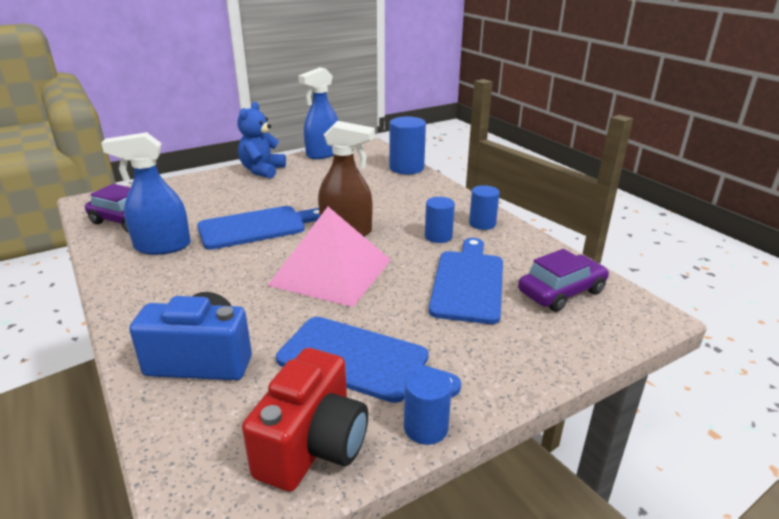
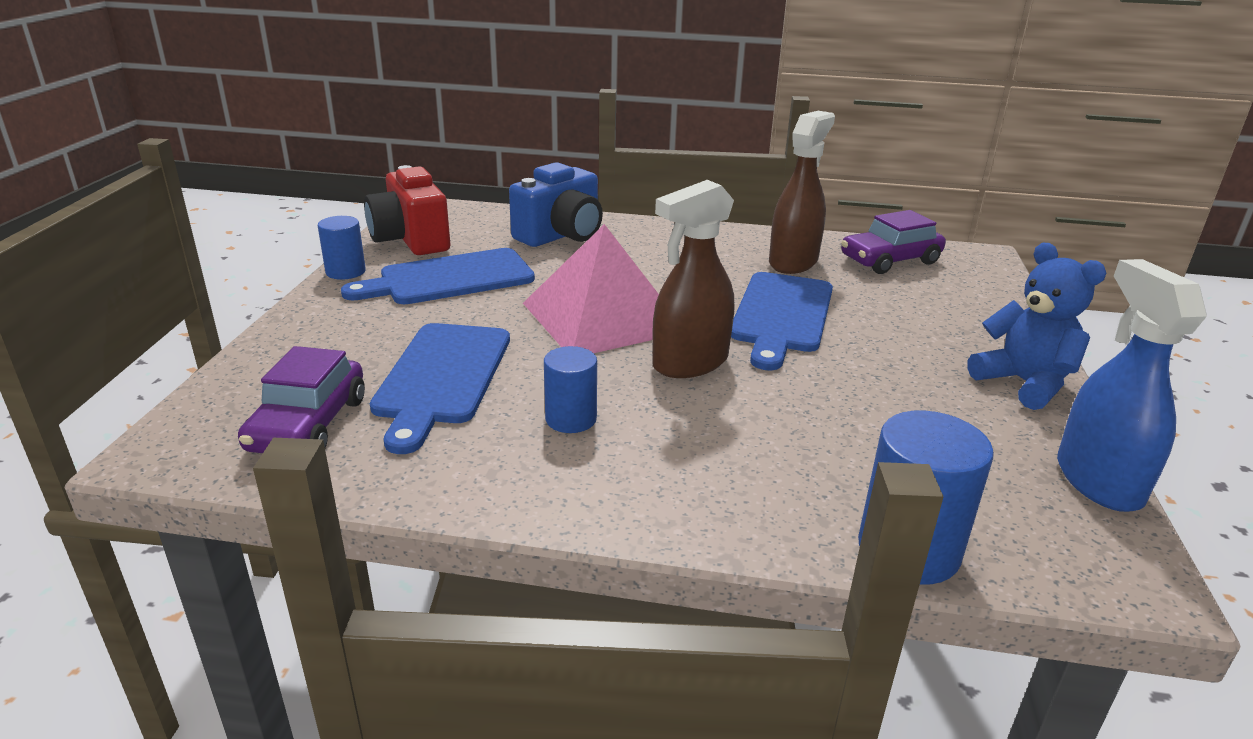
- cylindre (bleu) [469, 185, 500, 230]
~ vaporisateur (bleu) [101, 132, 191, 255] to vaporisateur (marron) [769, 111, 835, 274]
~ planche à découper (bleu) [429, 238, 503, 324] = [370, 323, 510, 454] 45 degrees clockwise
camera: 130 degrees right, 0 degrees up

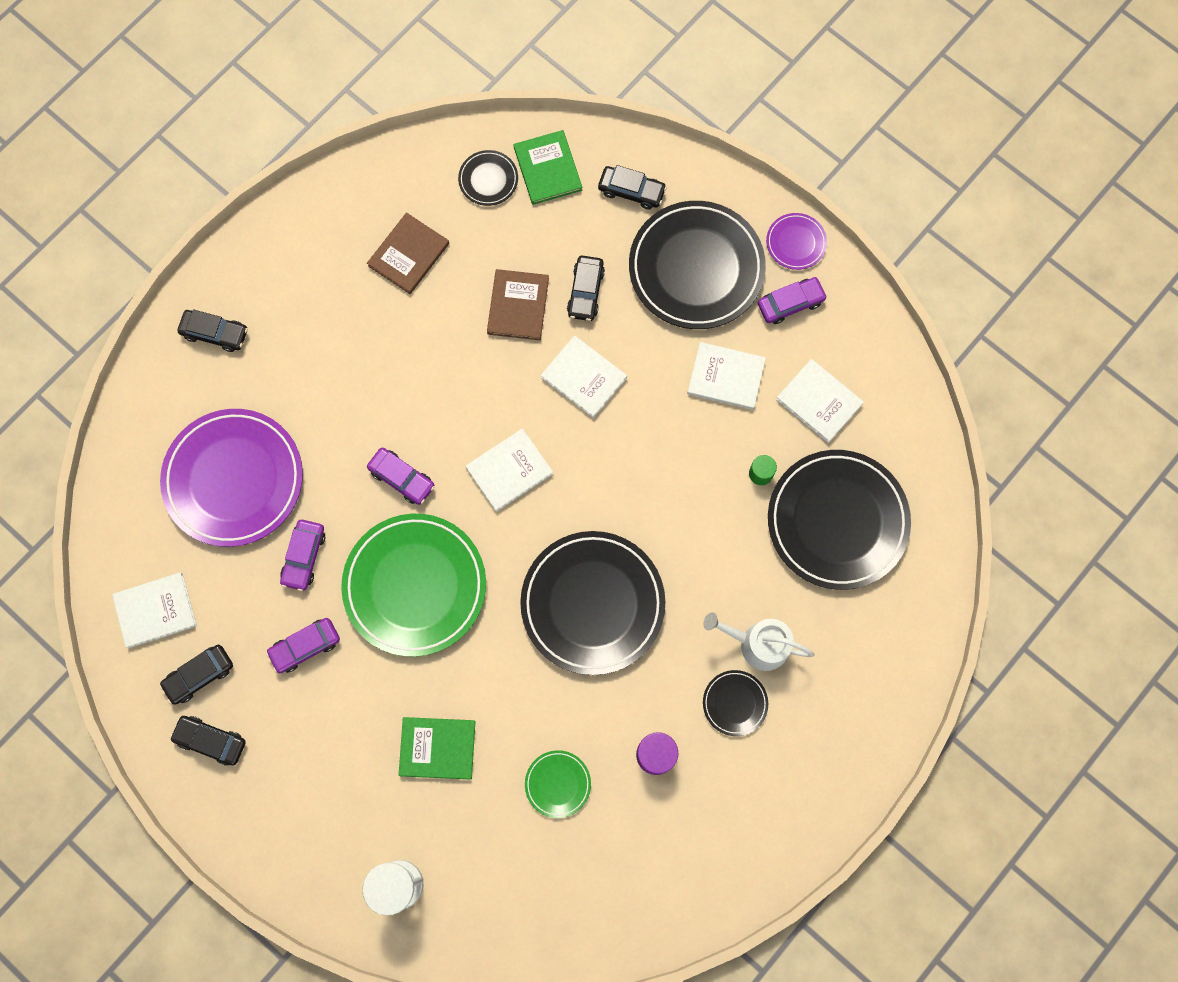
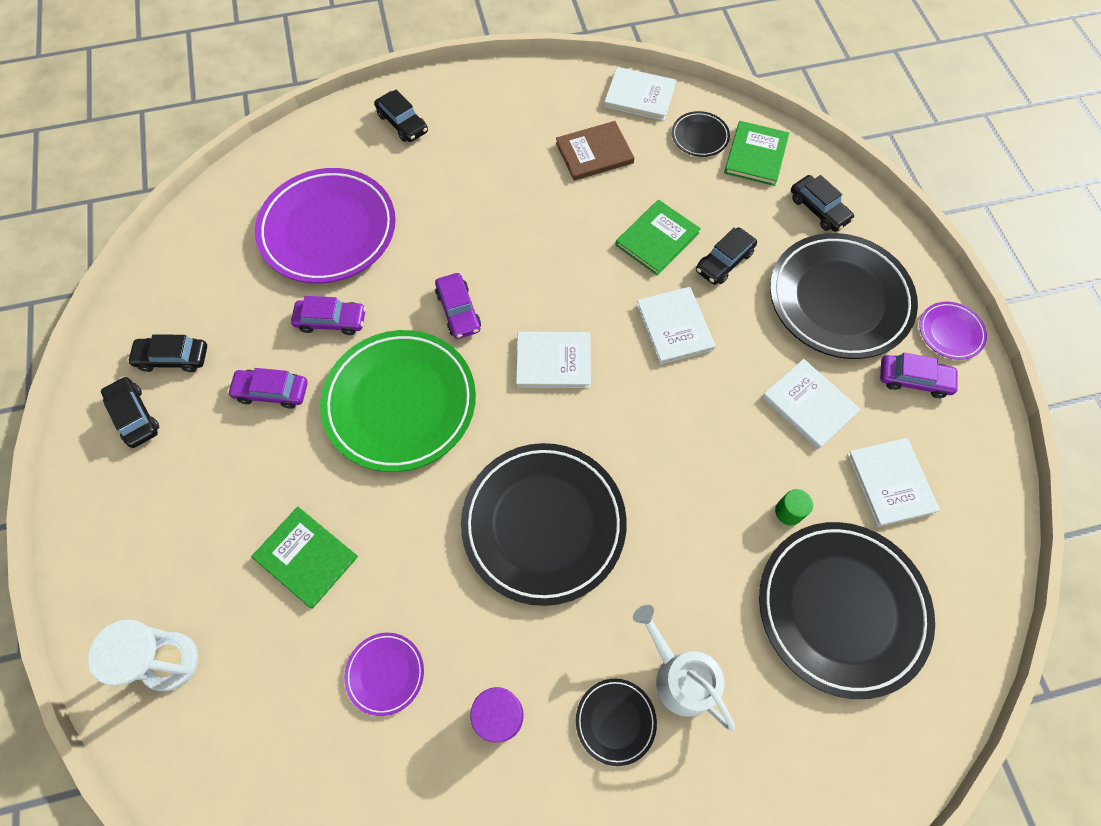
~ livre (blanc) [112, 572, 197, 648] to [604, 67, 676, 121]
~ livre (marron) [487, 269, 549, 340] to livre (vert) [615, 200, 701, 276]
~ assiette (vert) [525, 750, 591, 818] to assiette (violet) [344, 633, 424, 716]
~ voiture (violet) [280, 520, 325, 591] = [291, 296, 366, 335] 135 degrees counterclockwise
camera: 35 degrees right, 10 degrees down

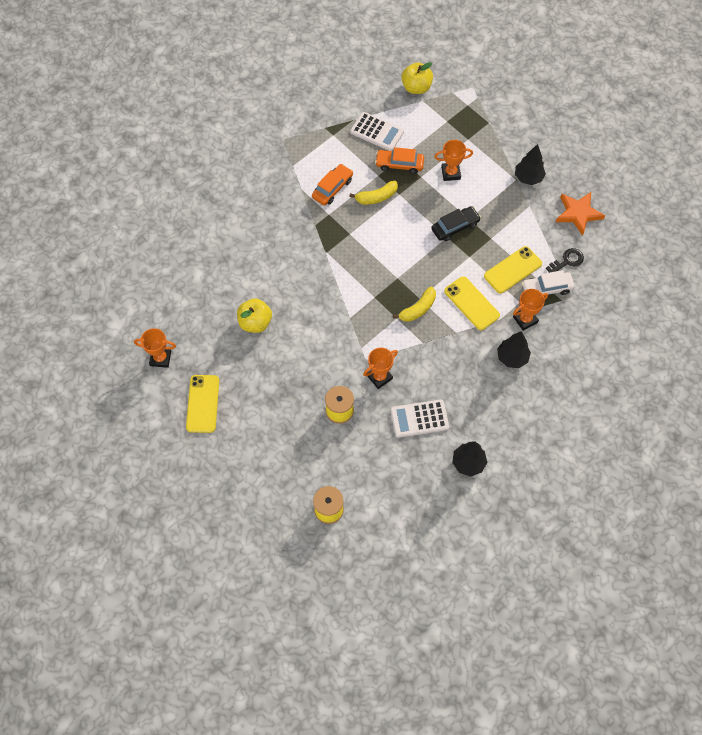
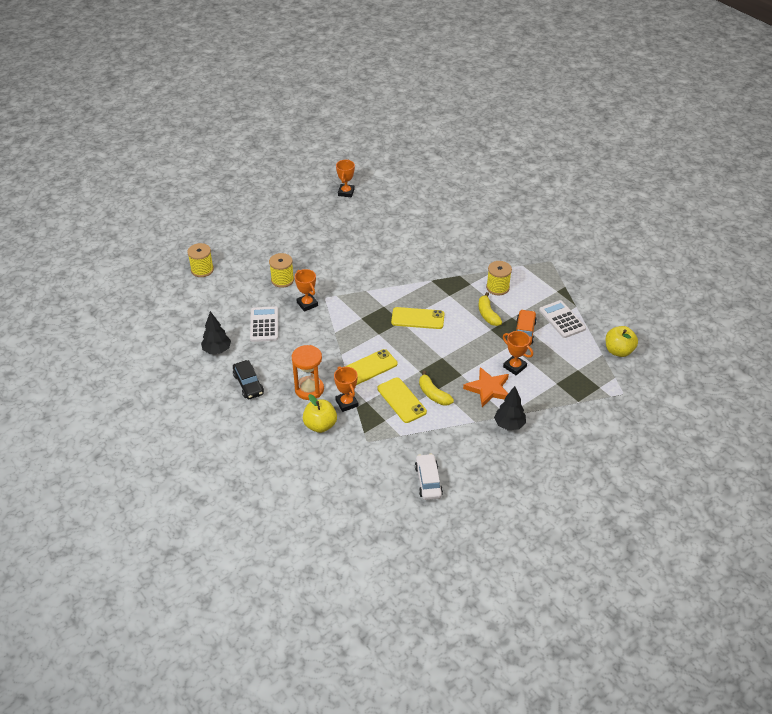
- clé (noir) [546, 248, 584, 273]
~ téléphone (jaune) [186, 375, 219, 433] to [391, 307, 444, 329]
~ pomme (jaune) [237, 298, 272, 333] to [303, 394, 337, 433]
~ banane (jaune) [393, 287, 436, 322] to [419, 370, 454, 406]
~ voiture (noir) [431, 206, 481, 241] to [233, 360, 264, 399]
~ voiture (blanc) [522, 270, 575, 295] to [415, 453, 443, 500]
~ étoile (orange) [556, 192, 605, 236] to [463, 367, 509, 407]
~ voiture (orange) [312, 164, 353, 205] to bobine (jaune) [486, 261, 512, 295]
~ arbre (noir) [497, 331, 531, 368] to sablier (orange) [292, 345, 324, 400]
~ calculatrice (blanc) [350, 112, 404, 151] = [539, 300, 586, 338] 120 degrees clockwise
~ trophée (orange) [434, 140, 473, 181] = [503, 331, 533, 375] 45 degrees counterclockwise
camera: 95 degrees right, 20 degrees down

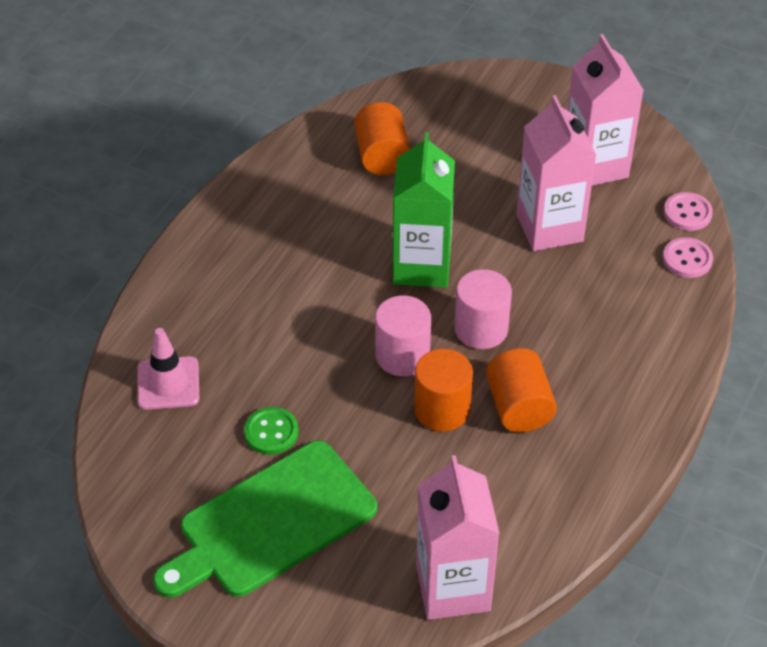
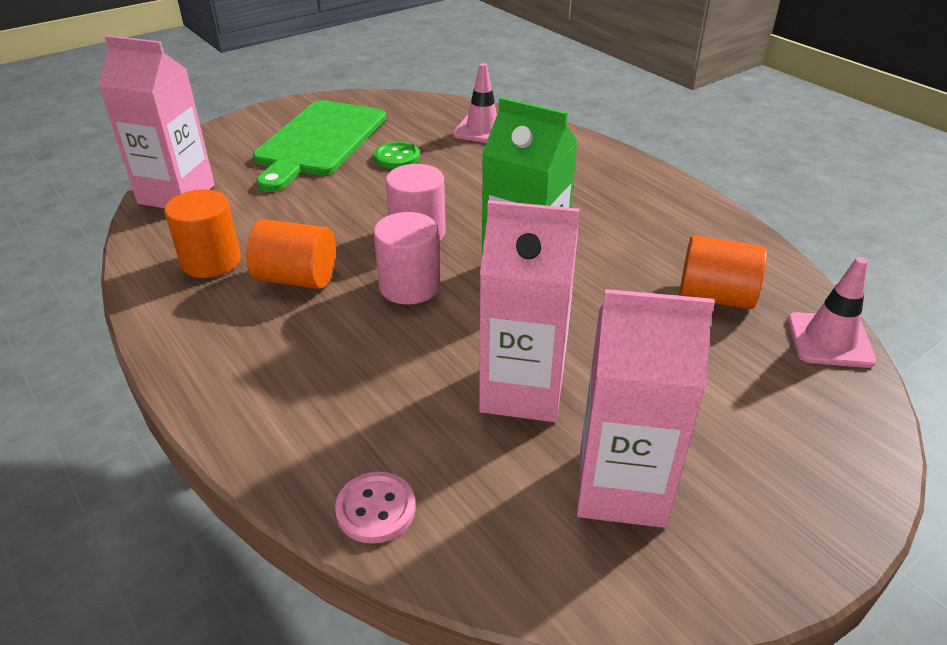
- bouton (rose) [664, 192, 713, 231]
+ cône de chantier (rose) [787, 257, 876, 368]
~ cylindre (orange) [414, 349, 473, 431] to [164, 189, 241, 278]
~ planche à découper (vert) [153, 440, 377, 598] = [253, 100, 386, 192] 150 degrees counterclockwise
camera: 115 degrees right, 10 degrees down

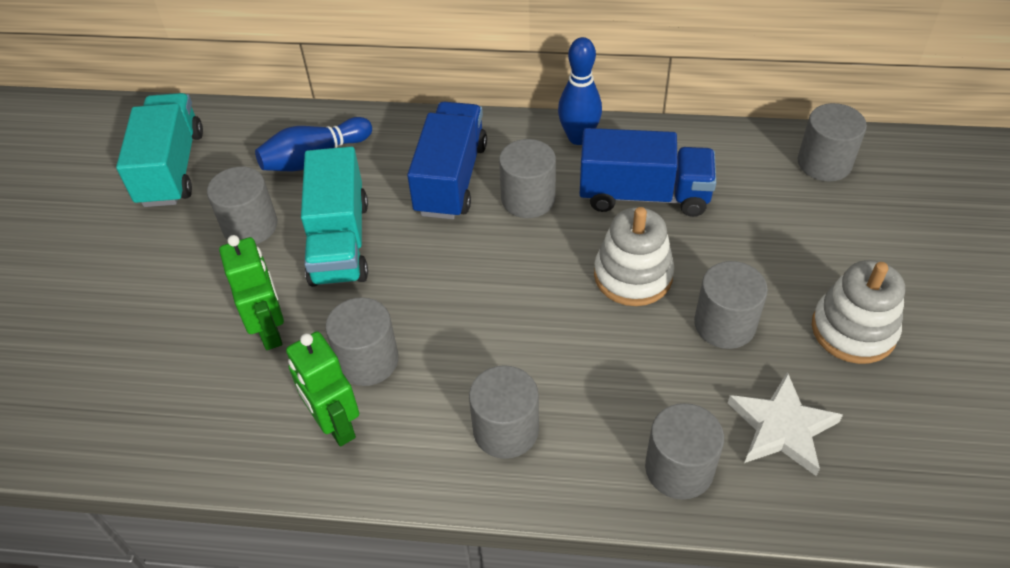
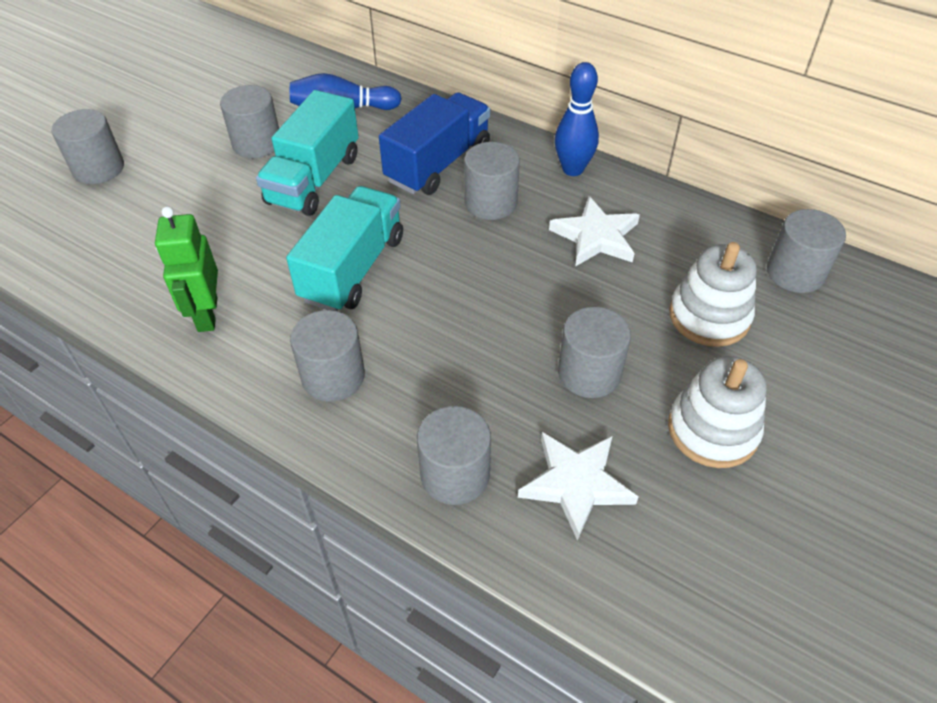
- robot (vert) [219, 235, 284, 350]
~ camion (turquoise) [116, 93, 203, 207] to [286, 186, 403, 311]
~ cylindre (gris) [325, 297, 399, 386] to [52, 109, 124, 184]
~ jouet à empiler (blanc) [594, 207, 675, 306] to [669, 242, 757, 347]
~ camion (bleu) [580, 128, 716, 217] to étoile (blanc) [549, 196, 640, 267]
camera: 25 degrees right, 0 degrees up

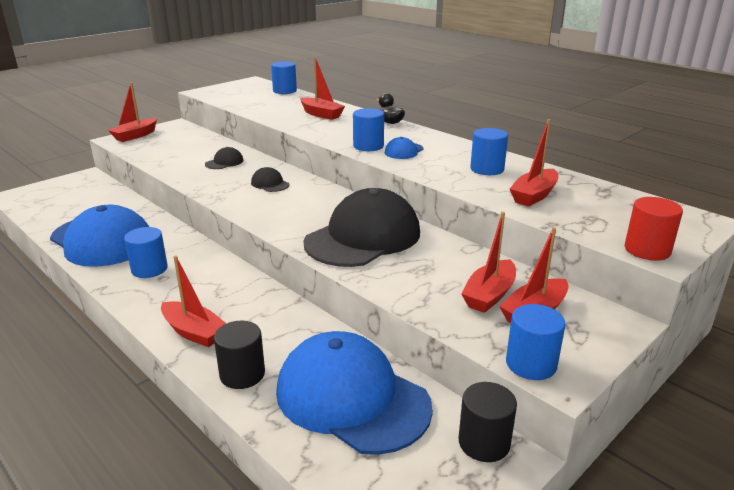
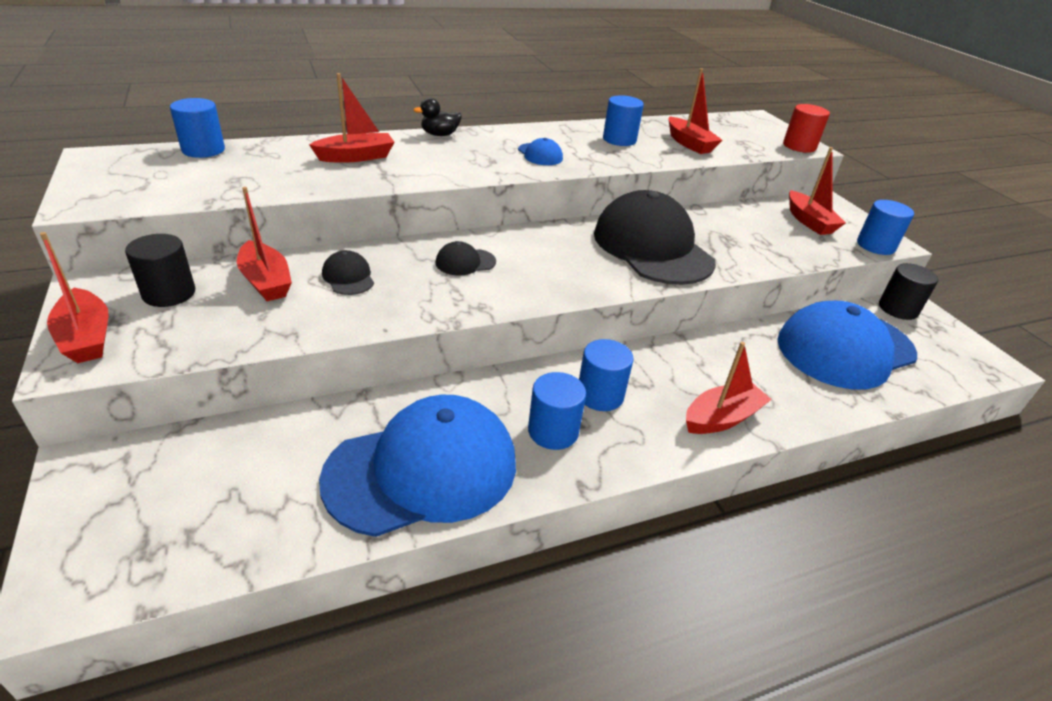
~ cylindre (noir) [214, 321, 265, 389] to [125, 234, 195, 307]
~ cylindre (bleu) [353, 108, 384, 151] to [579, 339, 634, 411]
~ bateau (rouge) [461, 212, 516, 313] to [237, 187, 292, 301]
camera: 70 degrees left, 10 degrees up

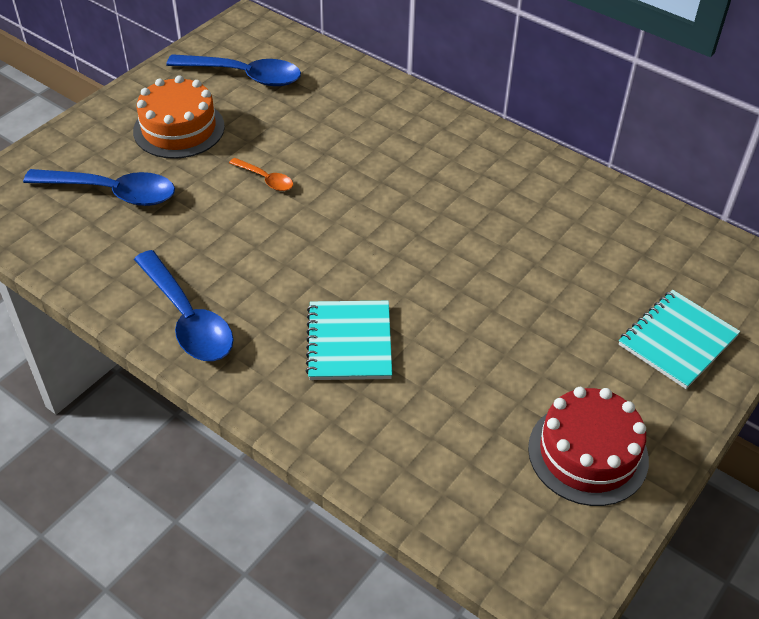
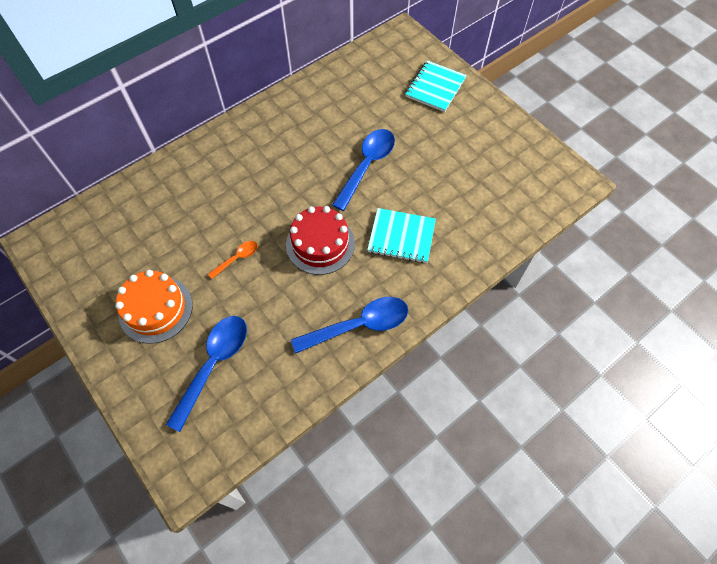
~ cuillère (bleu) [166, 54, 301, 86] to [332, 129, 395, 211]
~ gâteau (rouge) [528, 387, 649, 506] to [286, 206, 355, 275]
~ carnet (turquoise) [619, 290, 741, 389] = [405, 60, 467, 112] 60 degrees clockwise
camera: 75 degrees left, 15 degrees up

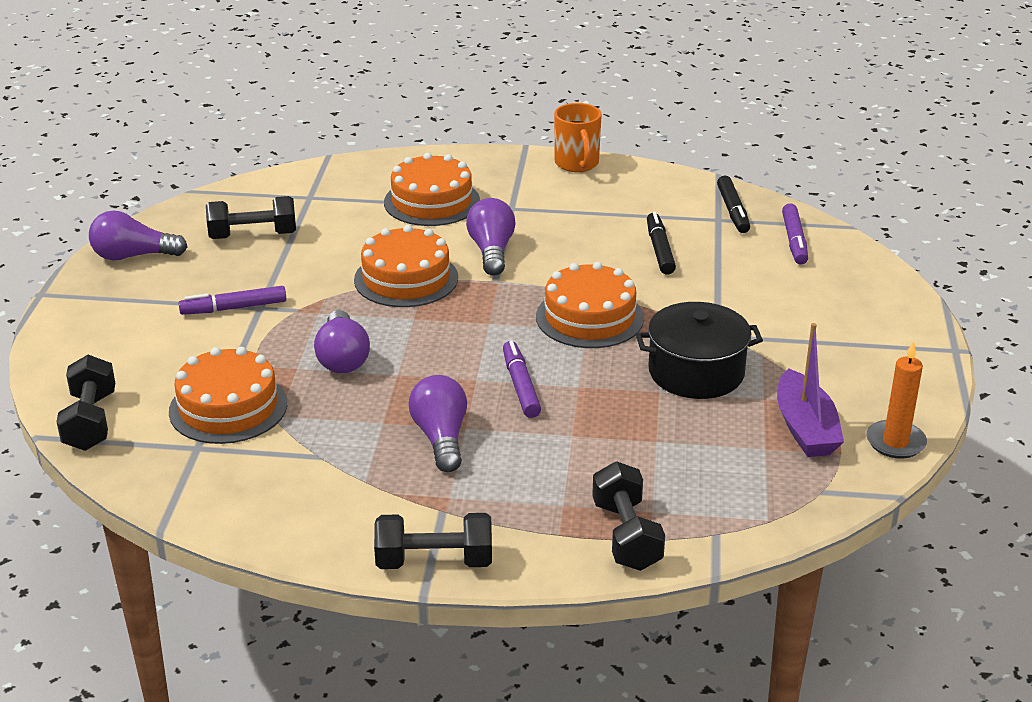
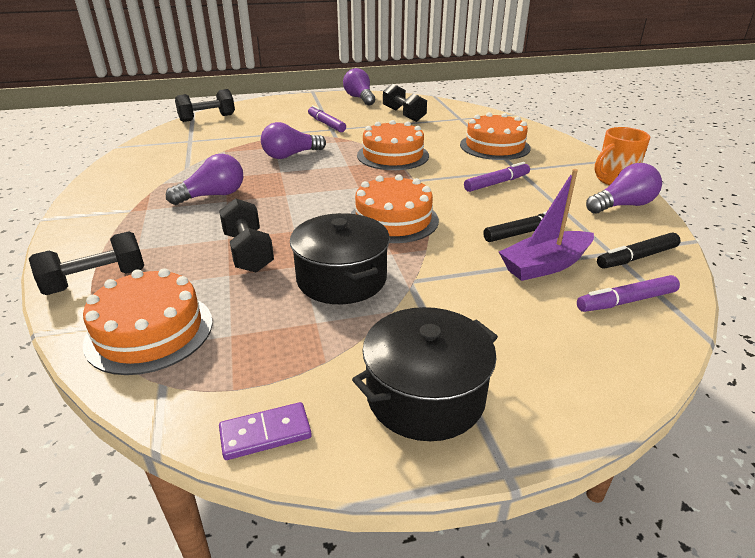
+ marmite (noir) [352, 307, 498, 441]
~ gâteau (orange) [169, 347, 287, 444] to [82, 268, 213, 375]
~ haltère (noir) [374, 513, 492, 569] to [219, 198, 274, 273]
~ ampoule (violet) [466, 198, 516, 276] to [586, 163, 662, 214]
~ feutre (violet) [503, 341, 541, 418] to [464, 162, 530, 192]
~ bateau (violet) [777, 323, 844, 457] to [499, 169, 594, 281]
~ bougie (orange) [866, 341, 927, 458] to domino (violet) [219, 402, 312, 460]
camera: 70 degrees right, 0 degrees up

